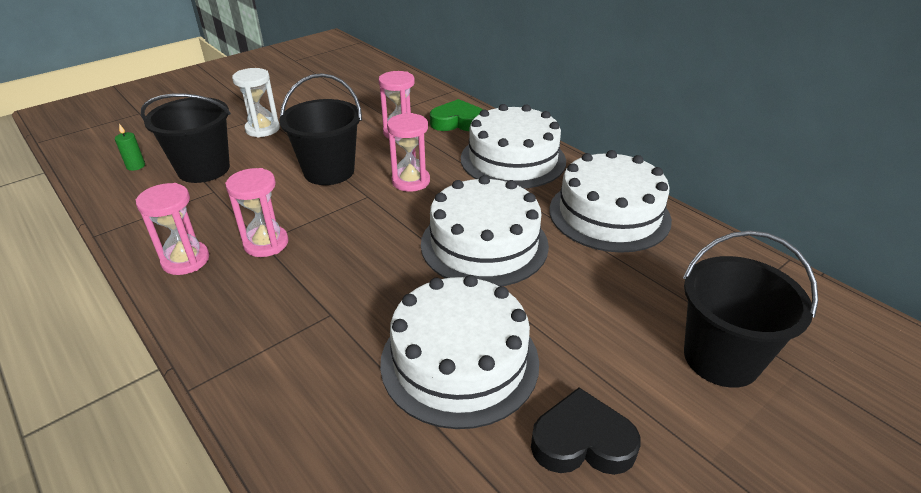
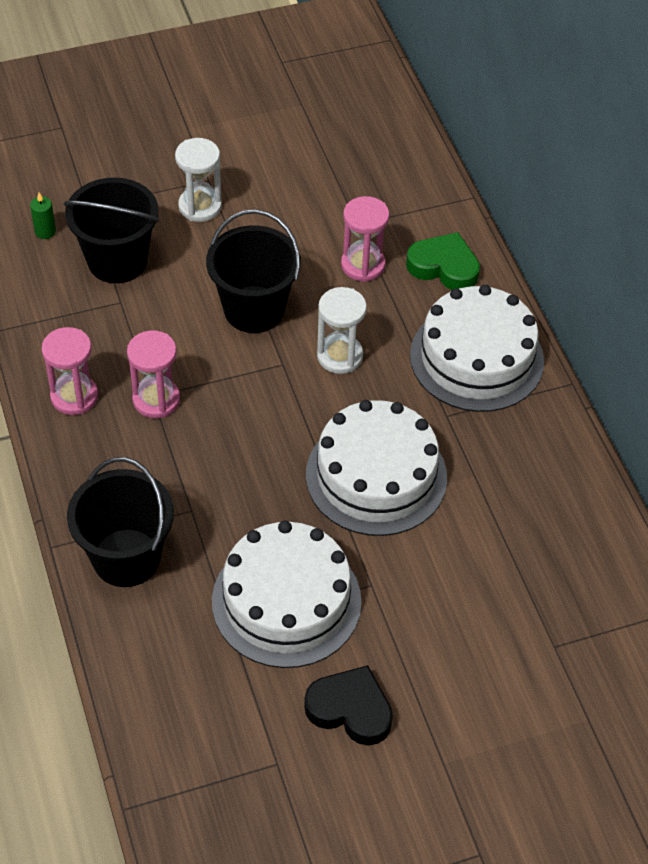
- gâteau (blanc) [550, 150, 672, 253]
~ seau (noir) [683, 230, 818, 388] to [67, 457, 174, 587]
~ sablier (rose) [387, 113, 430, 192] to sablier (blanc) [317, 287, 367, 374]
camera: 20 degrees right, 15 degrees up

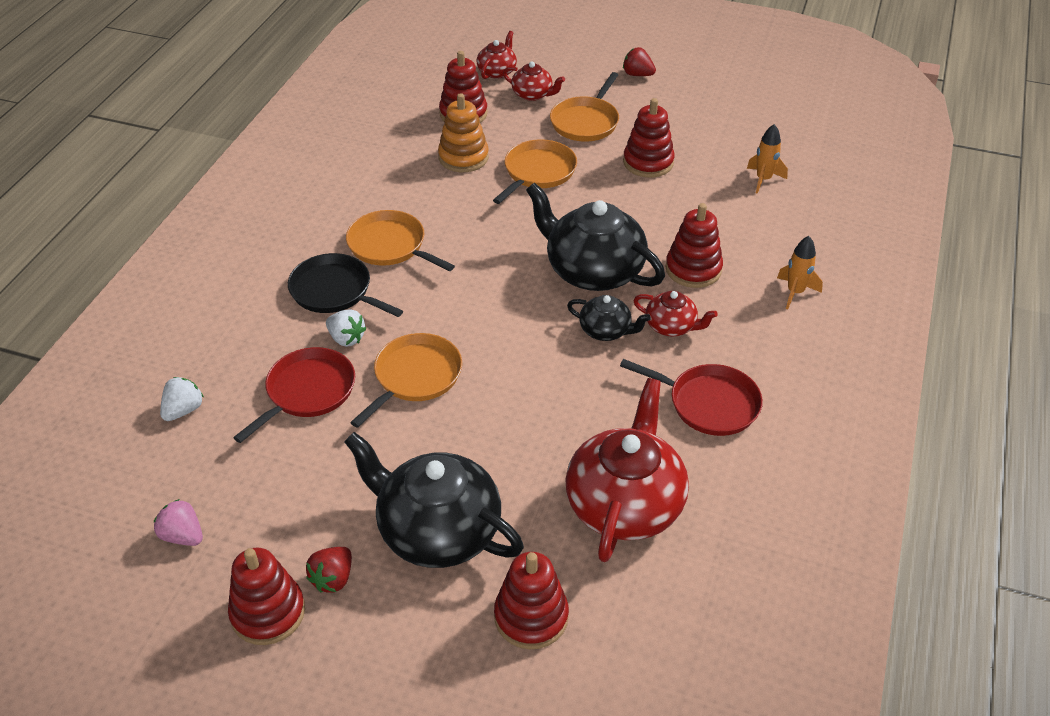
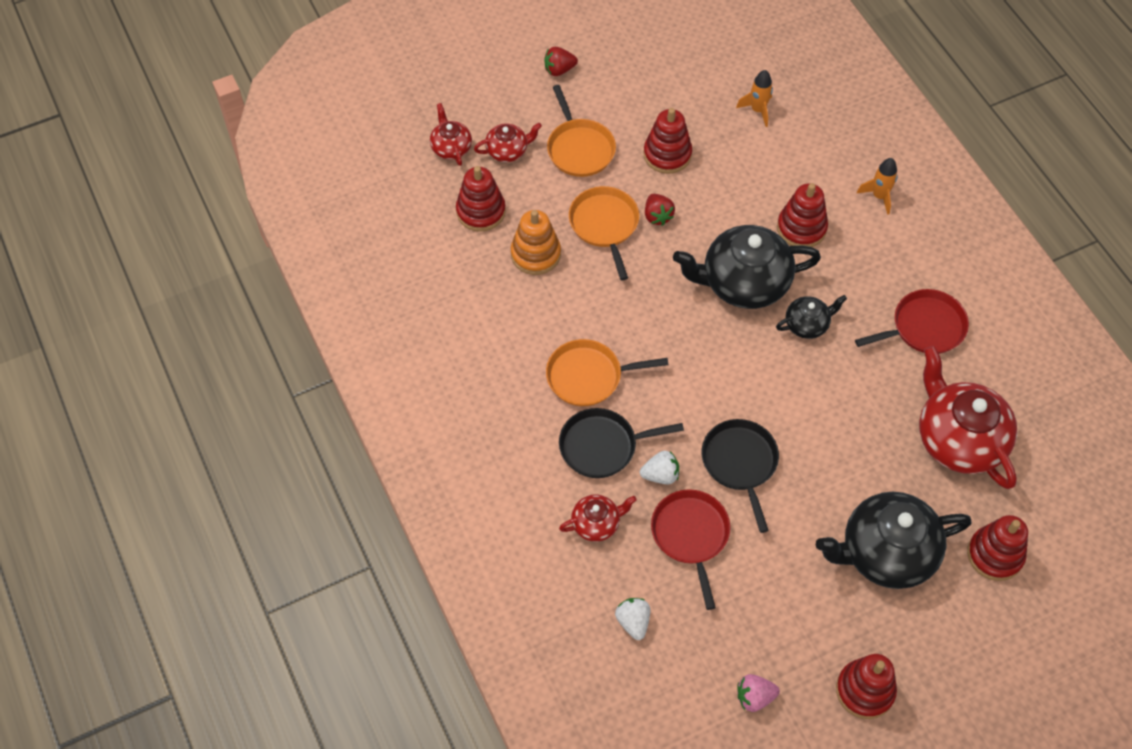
~ fraise (rouge) [306, 547, 352, 593] to [645, 194, 675, 226]
~ théière (rouge) [633, 291, 718, 337] to [559, 495, 637, 542]
~ poêle (orange) [350, 333, 462, 428] to poêle (noir) [702, 419, 779, 533]
camera: 45 degrees left, 15 degrees up

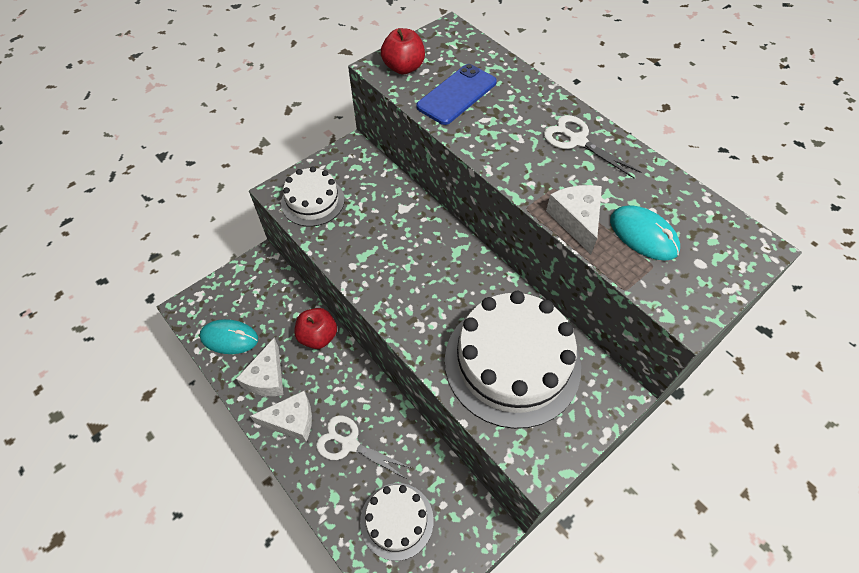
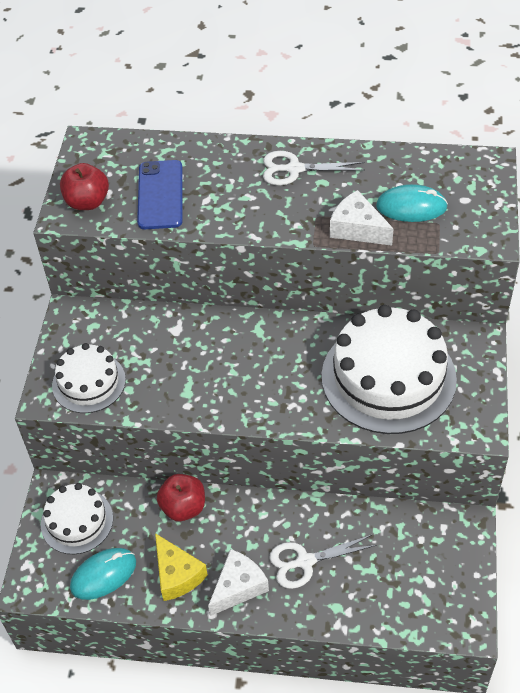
~ gâteau (blanc) [360, 483, 434, 561] to [41, 483, 113, 554]
~ fromage (blanc) [236, 338, 284, 396] to fromage (jaune) [155, 533, 208, 601]
camera: 40 degrees left, 5 degrees down

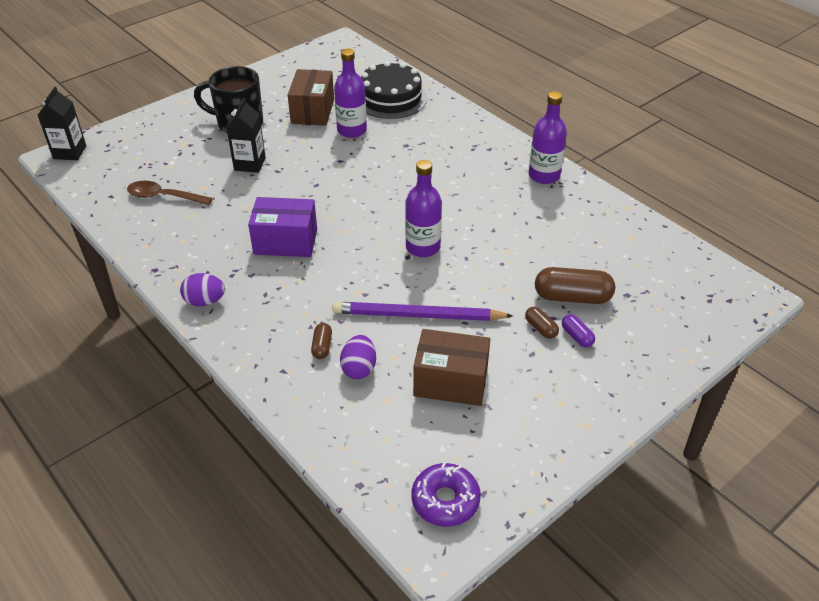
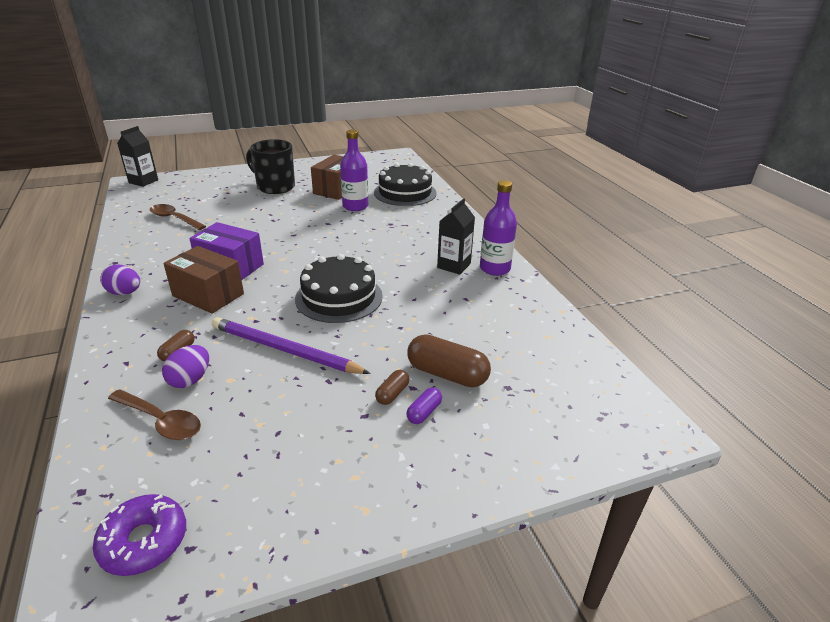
+ cuillère (marron) [108, 389, 201, 440]
~ brique de lait (noir) [226, 98, 266, 173] to [437, 198, 475, 275]
~ boîte (marron) [413, 329, 490, 406] to [163, 246, 244, 314]
~ bouteille (violet) [405, 160, 442, 257] to gâteau (noir) [295, 254, 383, 323]
~ gélule (marron) [525, 307, 559, 339] = [375, 370, 409, 405] 45 degrees clockwise
~ gélule (violet) [562, 314, 595, 348] = [406, 387, 442, 424] 45 degrees clockwise
camera: 20 degrees right, 10 degrees down

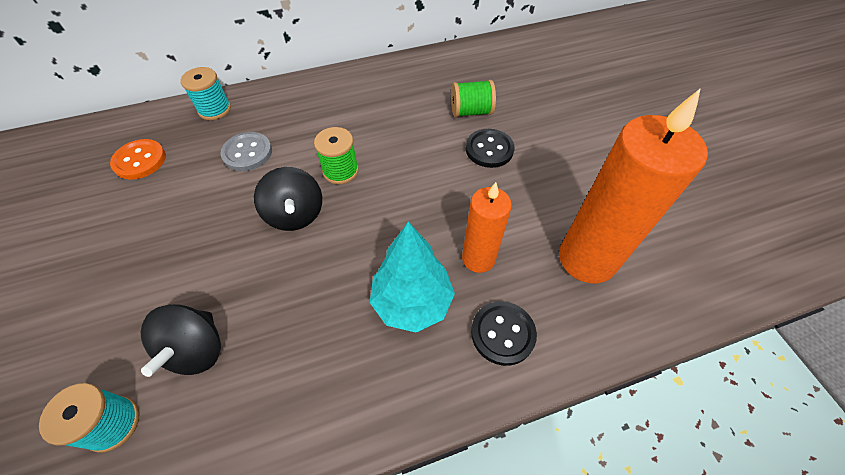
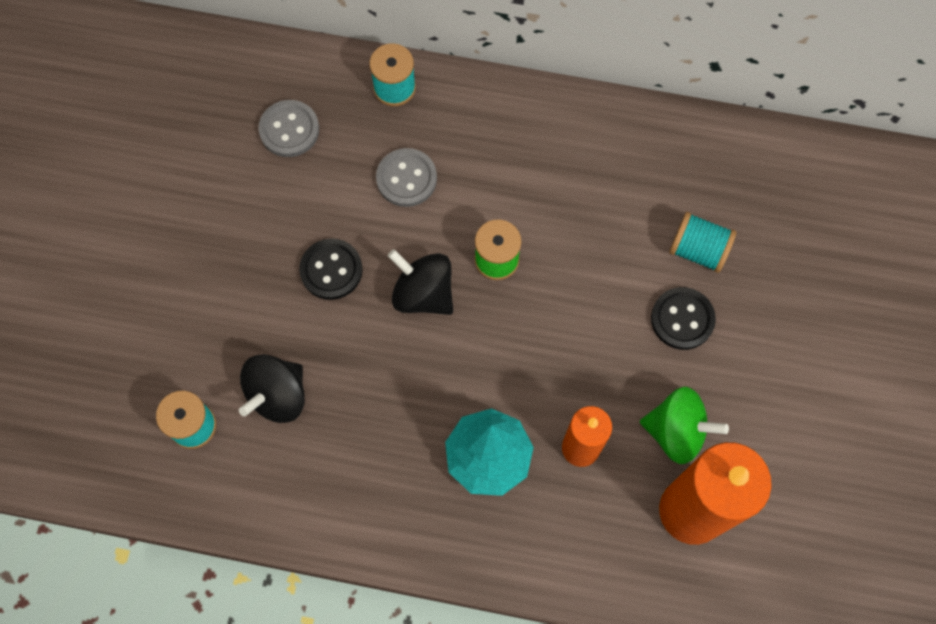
+ toupie (vert) [640, 387, 729, 464]
~ bouton (noir) [471, 301, 537, 366] to [299, 239, 363, 300]
~ bouton (orange) [110, 139, 166, 180] to bouton (gris) [258, 100, 319, 157]
~ bobine (vert) [451, 80, 496, 117] to bobine (turquoise) [669, 212, 737, 273]
~ toupie (noir) [254, 167, 322, 231] = [388, 249, 453, 315] 120 degrees clockwise
camera: 30 degrees right, 15 degrees up

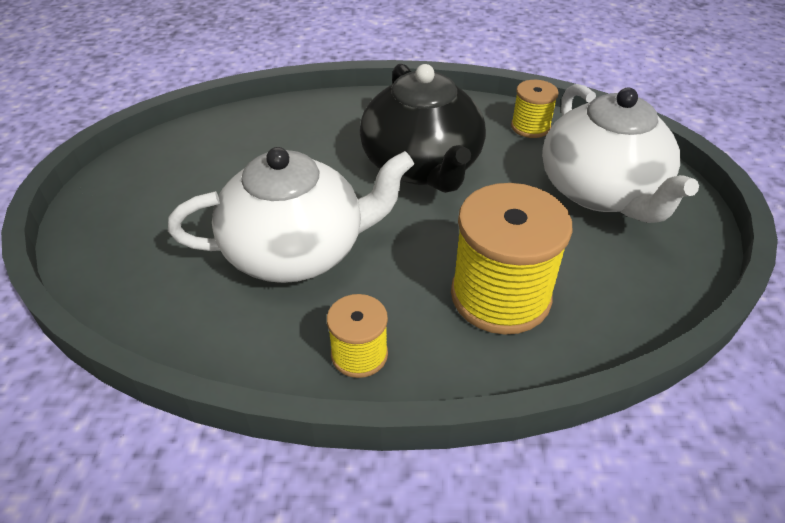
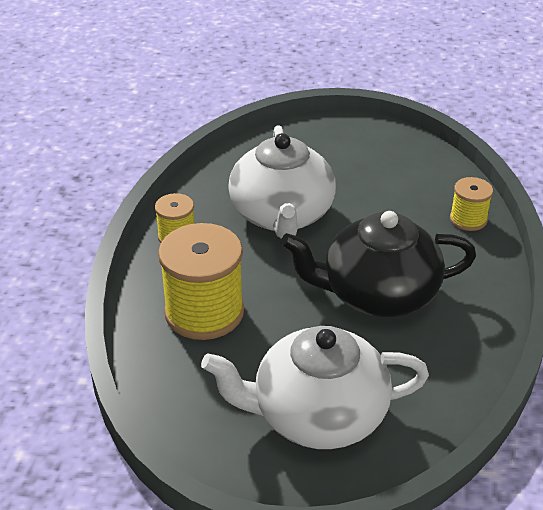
~ bobine (jaune) [511, 80, 559, 138] to [450, 177, 493, 231]
camera: 100 degrees right, 5 degrees down

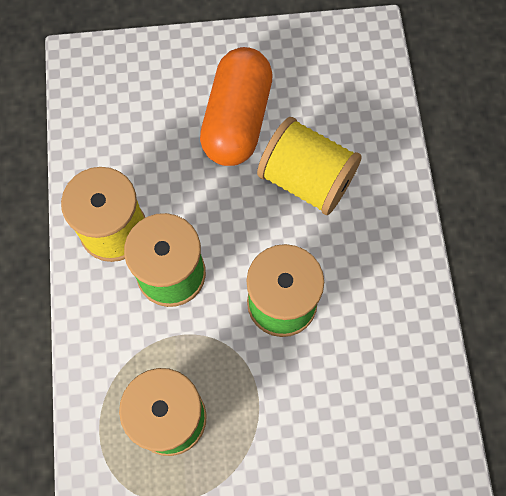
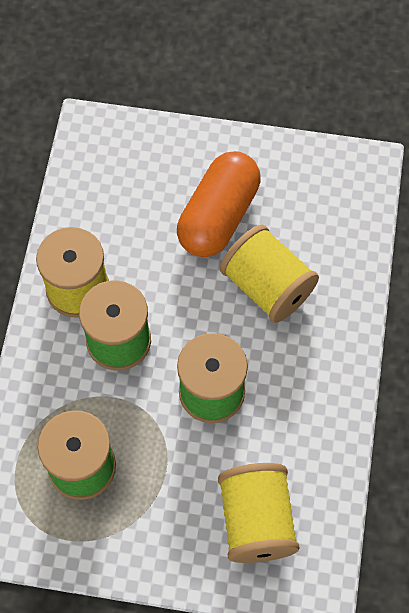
+ bobine (jaune) [218, 463, 299, 563]
camera: 15 degrees right, 5 degrees down

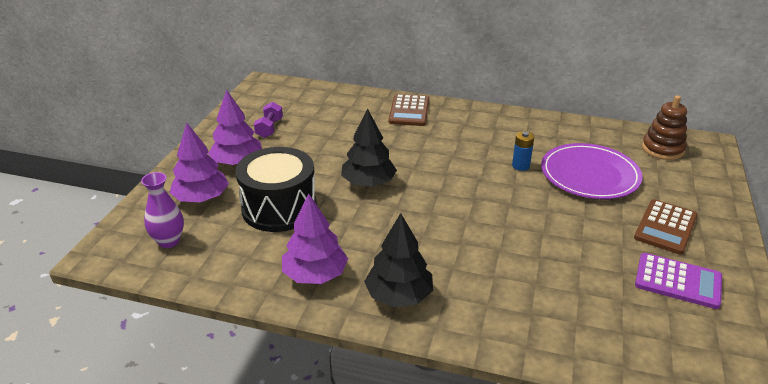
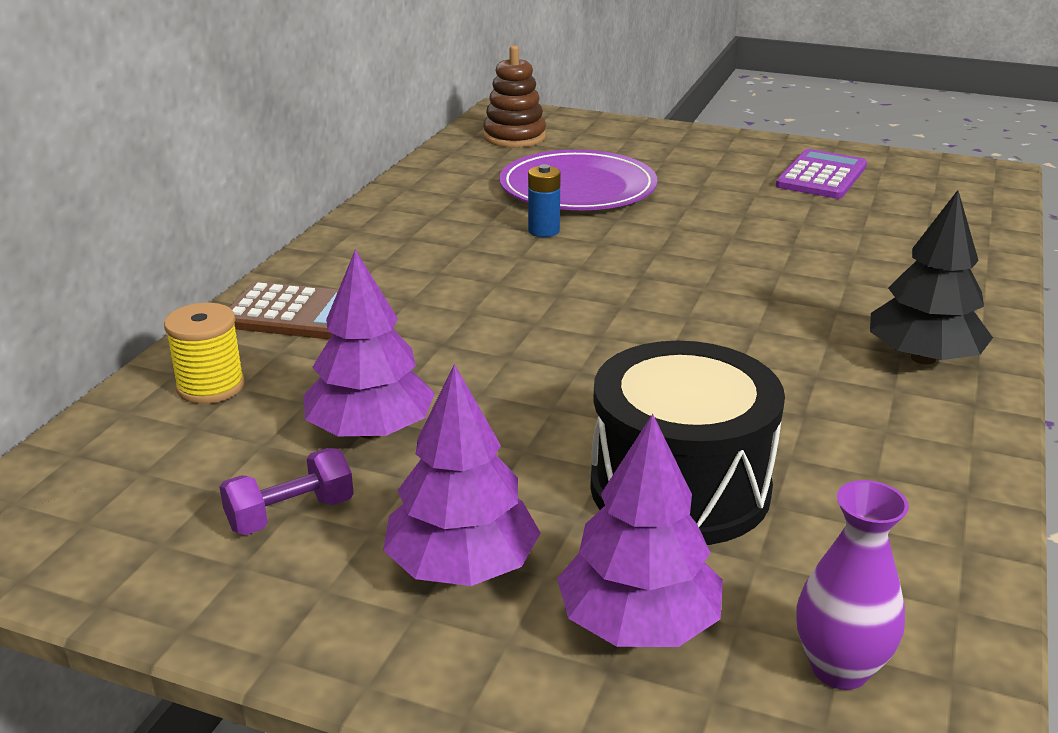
- arbre (noir) [341, 108, 397, 187]
- calculatrice (marron) [634, 199, 698, 255]
+ bobine (jaune) [164, 303, 245, 404]
~ arbre (violet) [282, 194, 348, 284] to [303, 250, 435, 439]
~ haltère (violet) [254, 102, 283, 138] = [220, 448, 354, 535] 45 degrees counterclockwise
camera: 85 degrees left, 5 degrees down

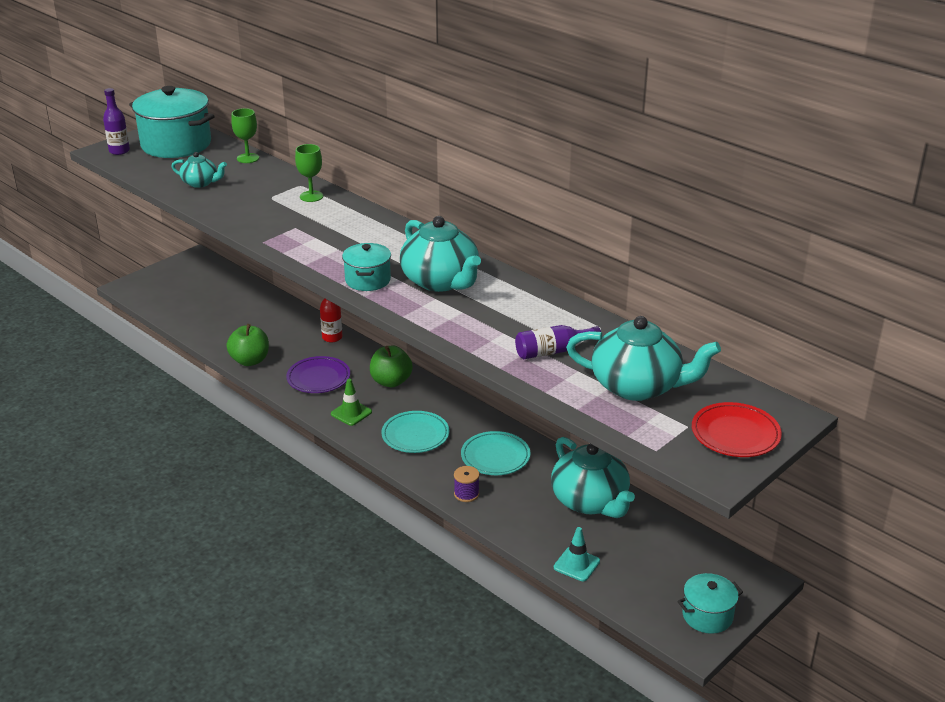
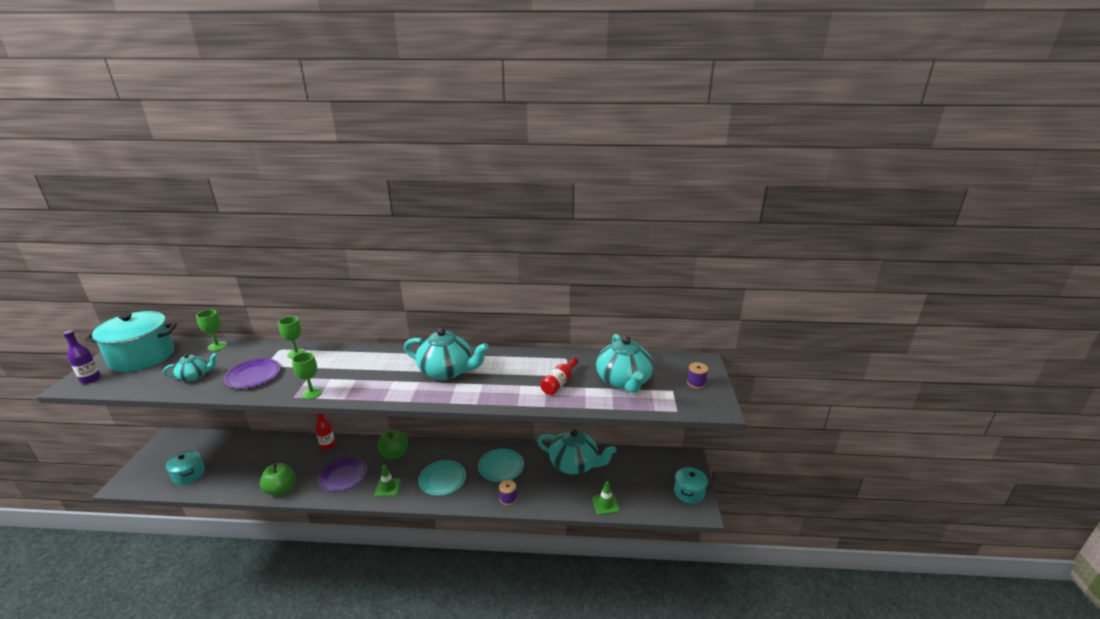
+ assiette (violet) [224, 358, 281, 389]
+ verre à pied (vert) [292, 352, 322, 399]
~ marmite (turquoise) [342, 243, 391, 291] to [165, 450, 205, 485]
~ assiette (rouge) [692, 402, 782, 457] to bobine (violet) [687, 362, 708, 389]
~ bouteille (violet) [515, 325, 601, 359] to bouteille (rouge) [540, 357, 578, 395]
~ cône de chantier (turquoise) [554, 527, 600, 581] to cône de chantier (vert) [592, 481, 620, 515]
~ théière (turquoise) [566, 316, 721, 401] = [596, 334, 653, 393] 105 degrees clockwise
camera: 40 degrees left, 5 degrees down

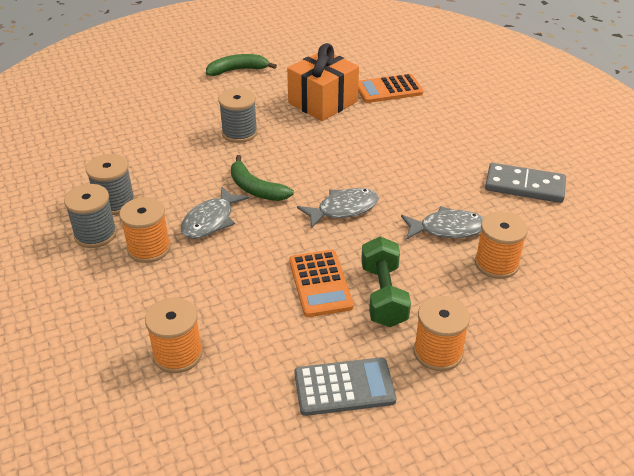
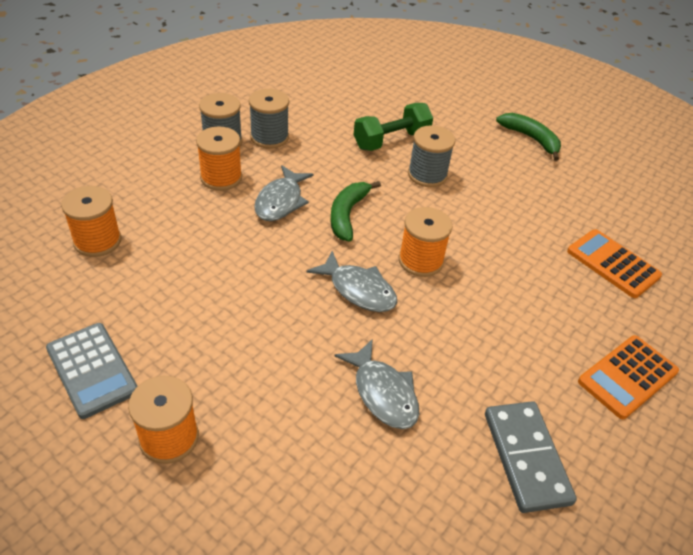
- cadeau (orange) [287, 43, 359, 121]
~ calculatrice (orange) [289, 250, 354, 317] to [578, 335, 679, 419]
~ haltère (vert) [361, 236, 411, 327] to [354, 103, 433, 151]
~ bobine (orange) [475, 212, 528, 279] to [399, 207, 453, 277]
~ poisson (gris) [181, 186, 249, 239] = [254, 165, 313, 221] 75 degrees counterclockwise
camera: 60 degrees right, 5 degrees up

